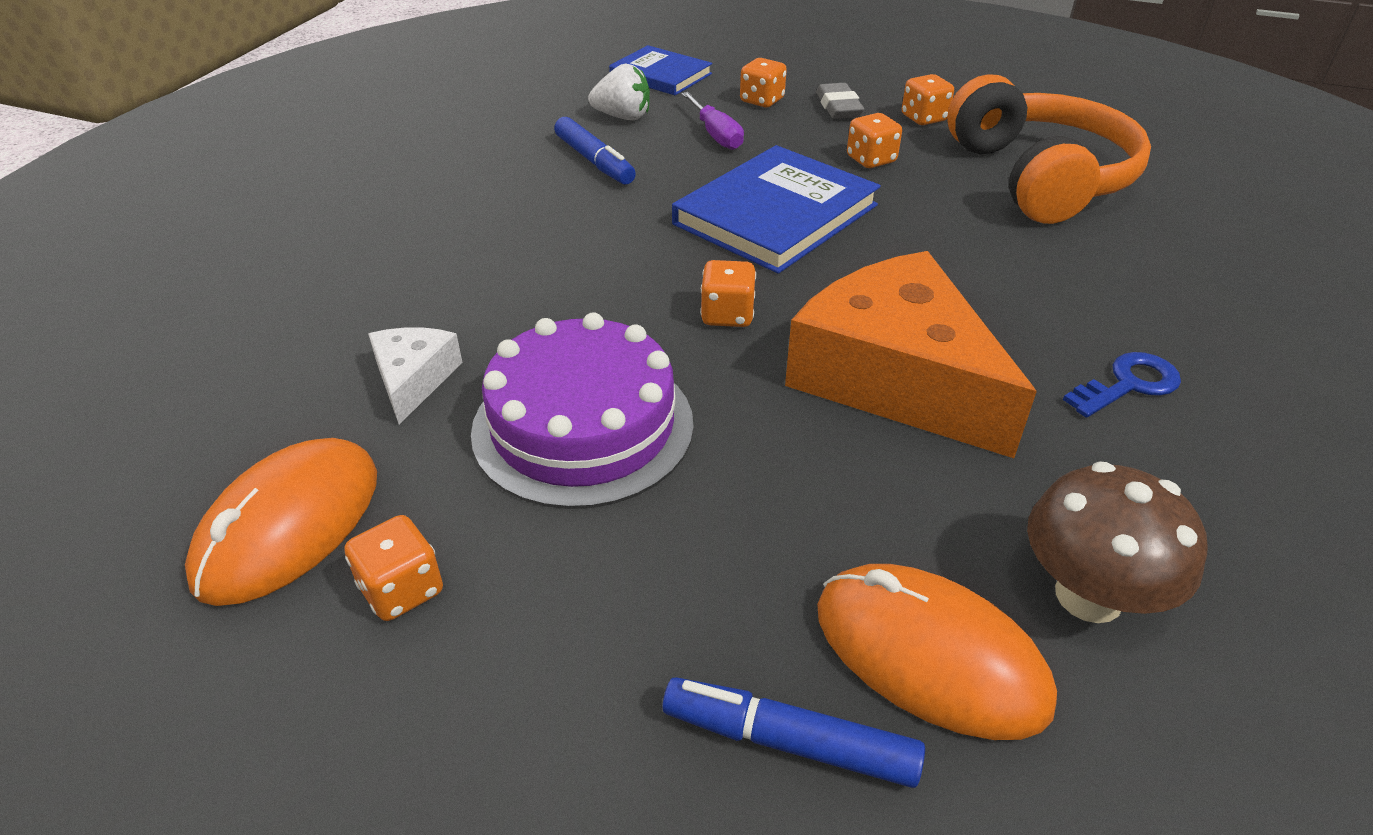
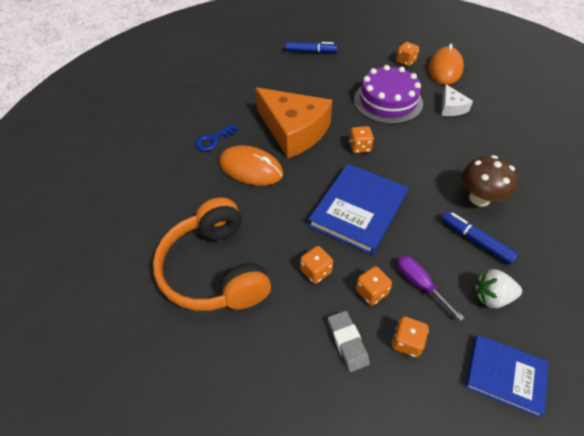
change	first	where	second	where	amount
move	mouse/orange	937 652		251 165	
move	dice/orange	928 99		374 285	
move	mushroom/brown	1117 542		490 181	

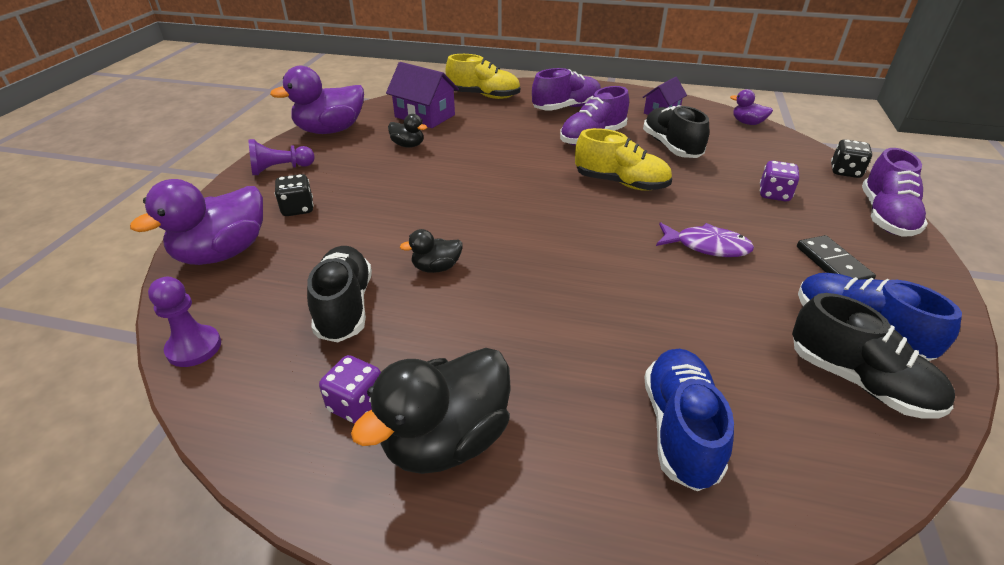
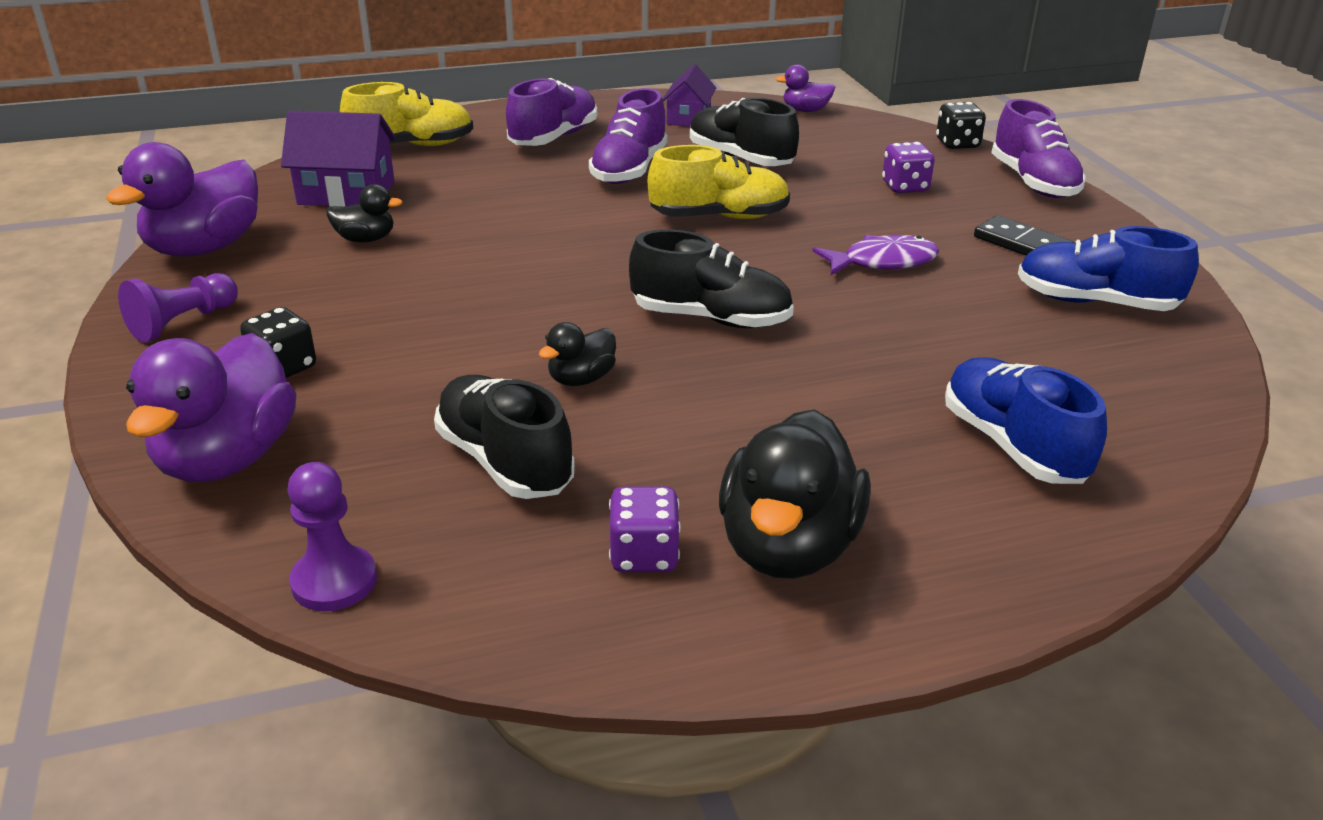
change	first	where	second	where	amount
move	shoe/black	873 356		711 278	

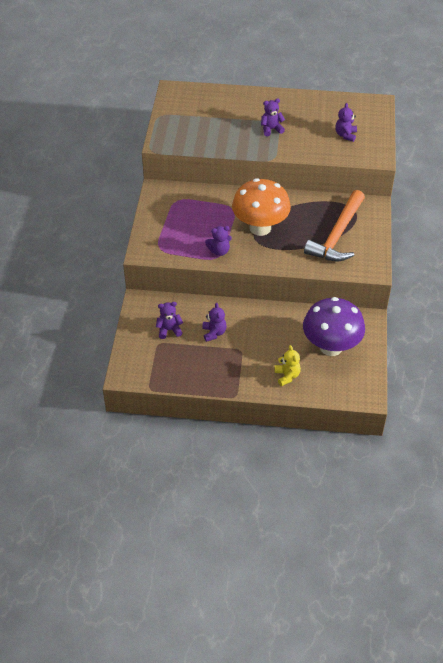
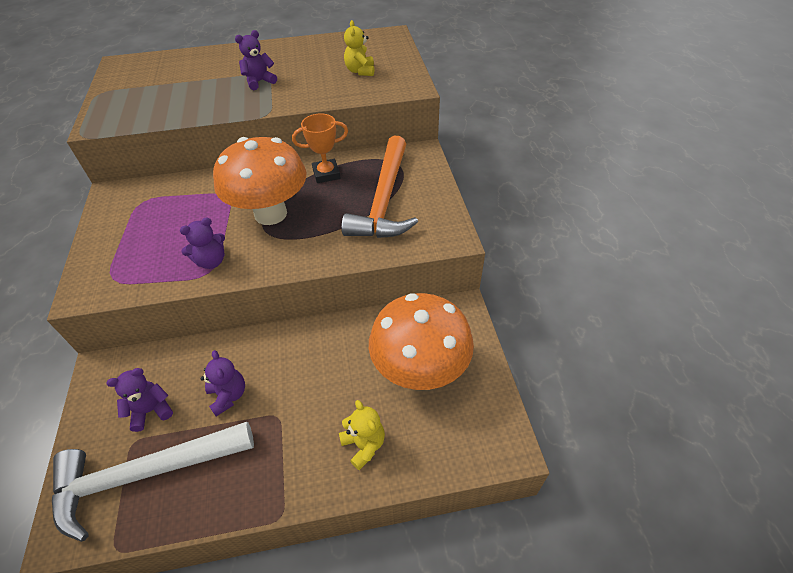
change	first	where	second	where	amount
insert			hammer/white	153 482	
insert			trophy/orange	320 148	
recolor	teddy bear/purple	346 122	teddy bear/yellow	359 48	
recolor	mushroom/purple	334 326	mushroom/orange	421 341	

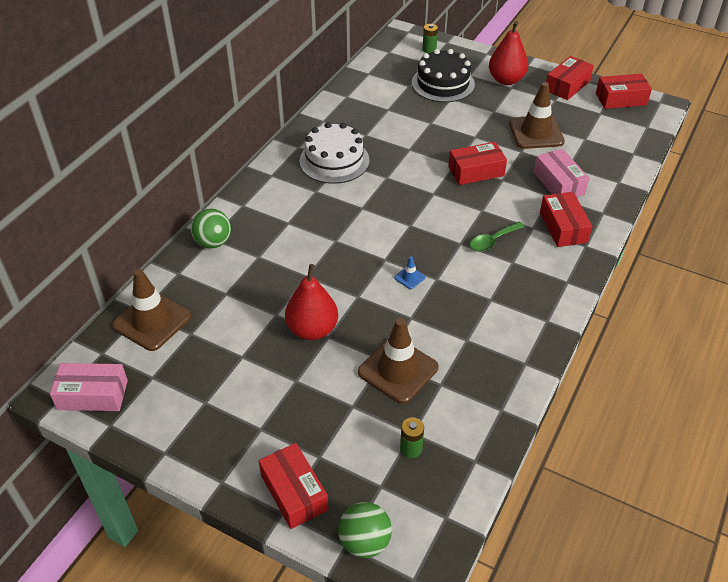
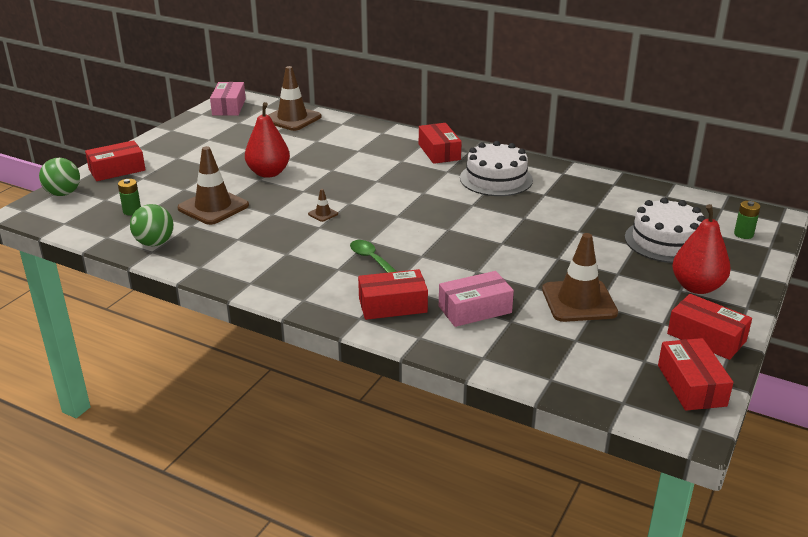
change	first	where	second	where	amount
move	ball/green	211 228		152 225	
recolor	traffic cone/blue	409 272	traffic cone/brown	323 205	
move	box/red	477 163		440 143	
recolor	cake/black	443 75	cake/white	665 230	

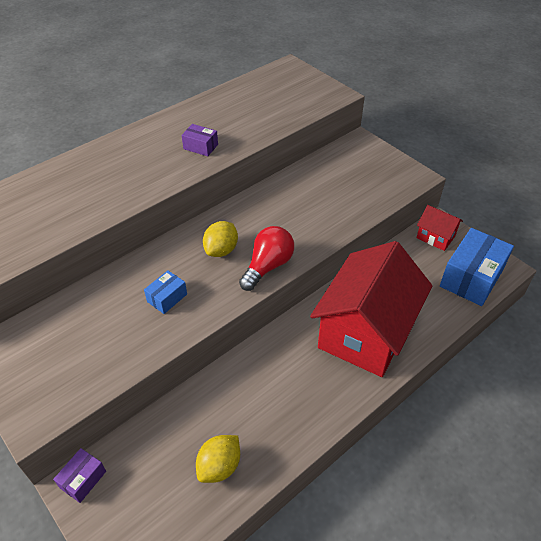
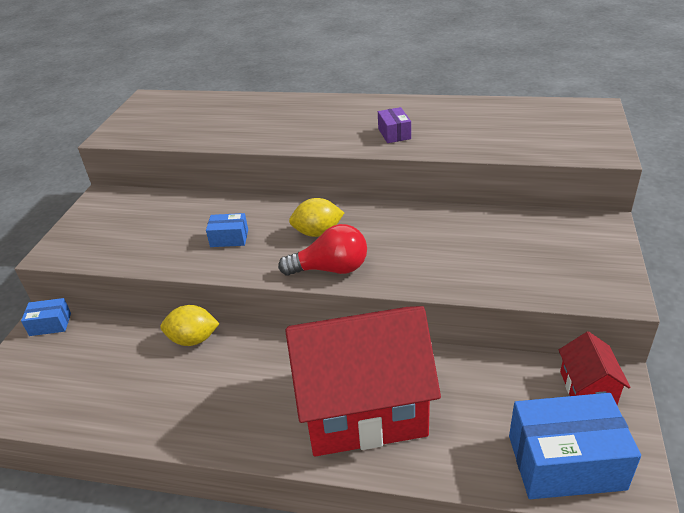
change	first	where	second	where	amount
recolor	box/purple	79 475	box/blue	46 317	
move	lemon/yellow	218 459		190 325	

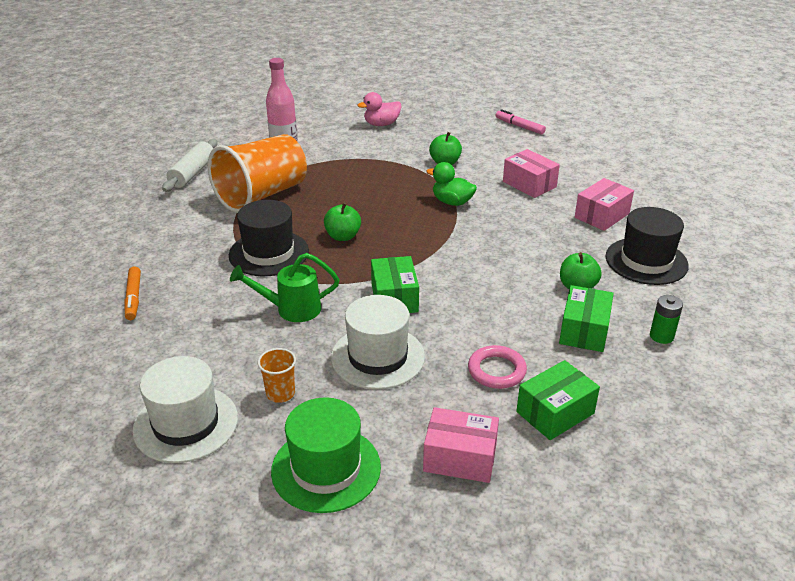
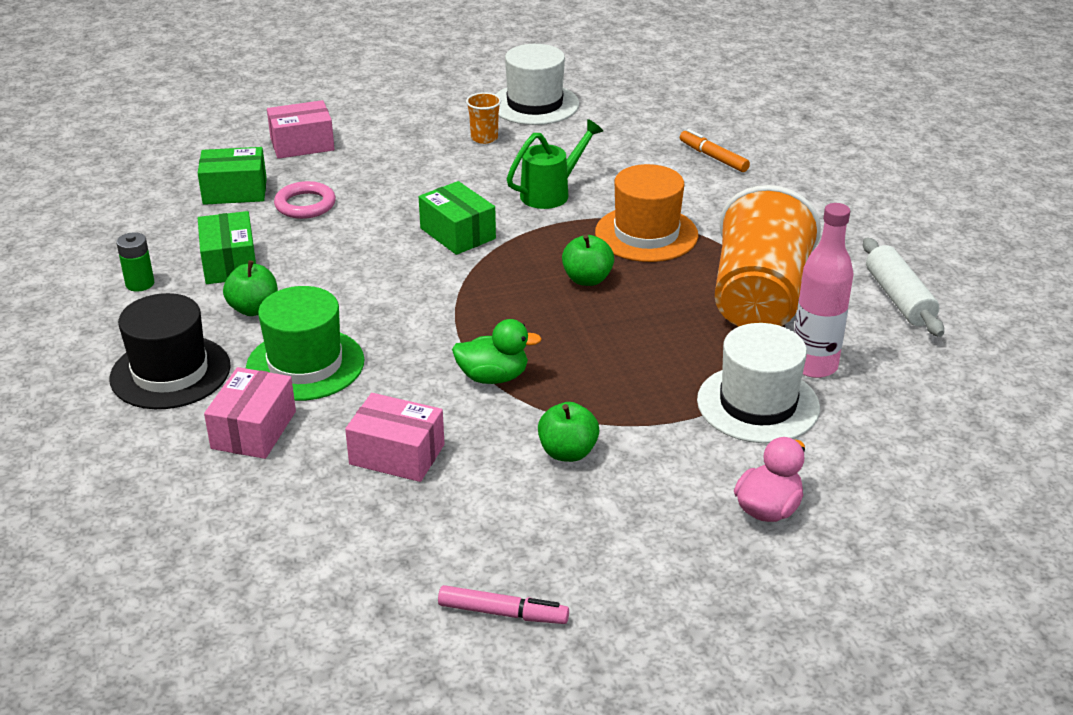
change	first	where	second	where	amount
rotate	box/green	558 400		232 176	60 degrees clockwise
move	hat/green	326 455		305 343	
recolor	hat/black	269 238	hat/orange	646 213	
move	hat/white	378 342		758 383	

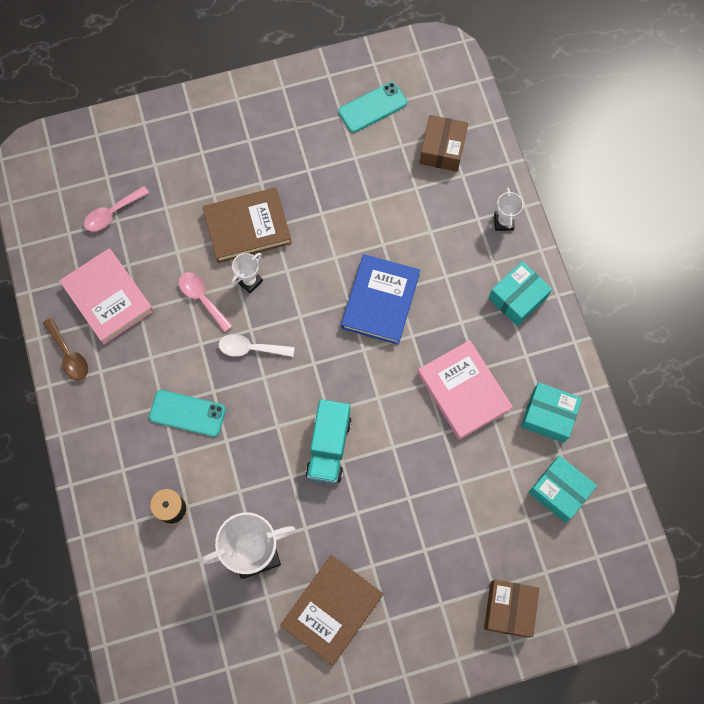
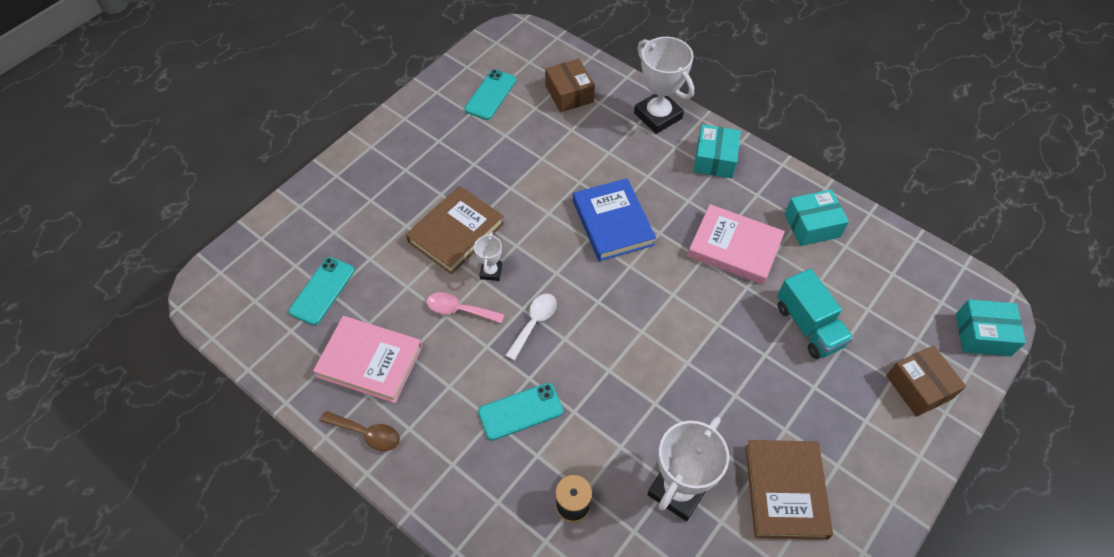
change	first	where	second	where	amount
replace	spoon/pink	116 209	phone/turquoise	322 291	
rotate	spoon/white	256 345		531 327	150 degrees clockwise
resize	trophy/white	508 209		664 85	x2.01
move	truck/turquoise	329 441		815 314	
move	box/turquoise	563 489		991 328	

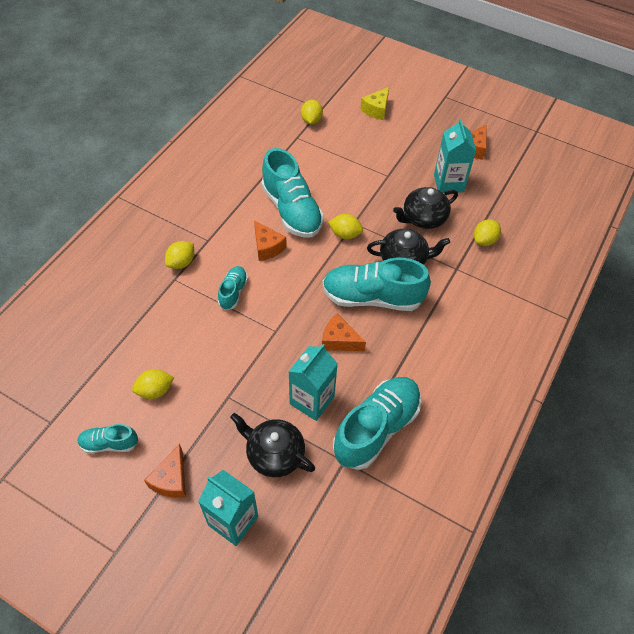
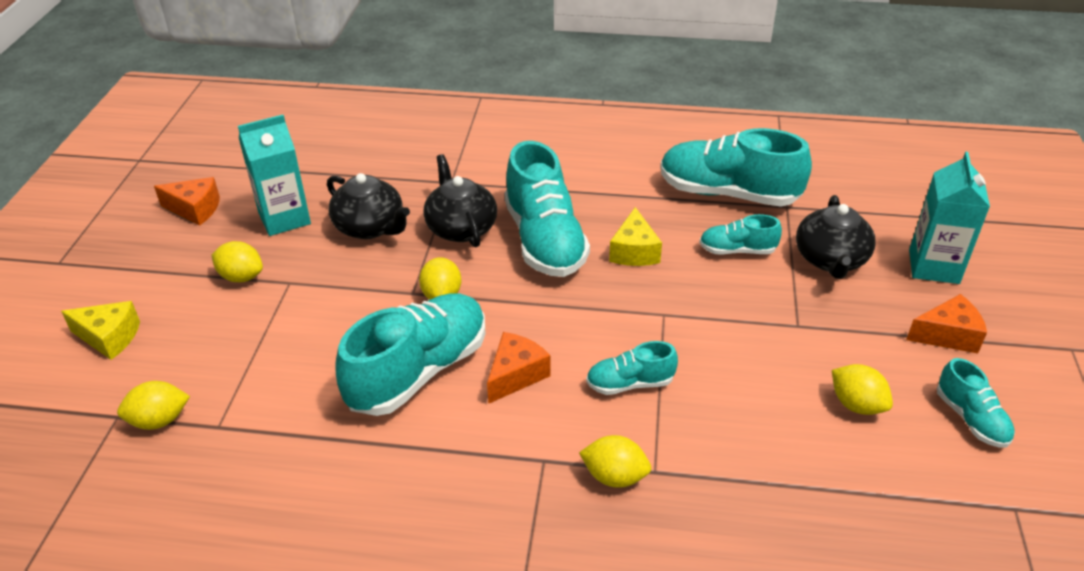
change	first	where	second	where	amount
move	lemon/yellow	487 232		237 261	
recolor	cheese/orange	344 332	cheese/yellow	635 236	
replace	carton/turquoise	313 382	shoe/turquoise	740 234	

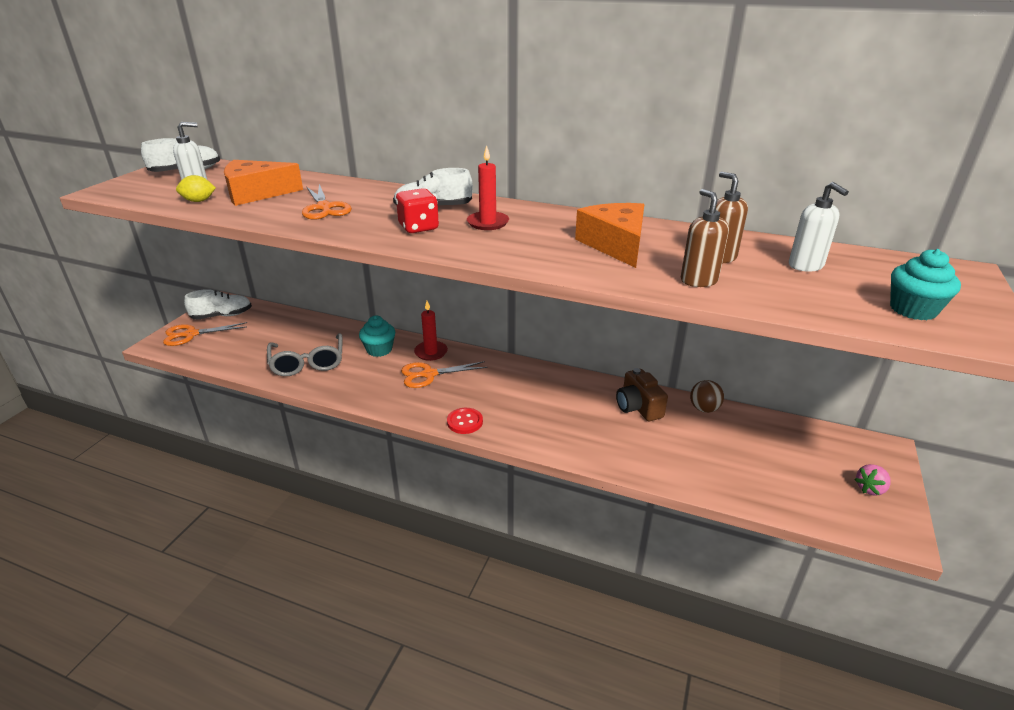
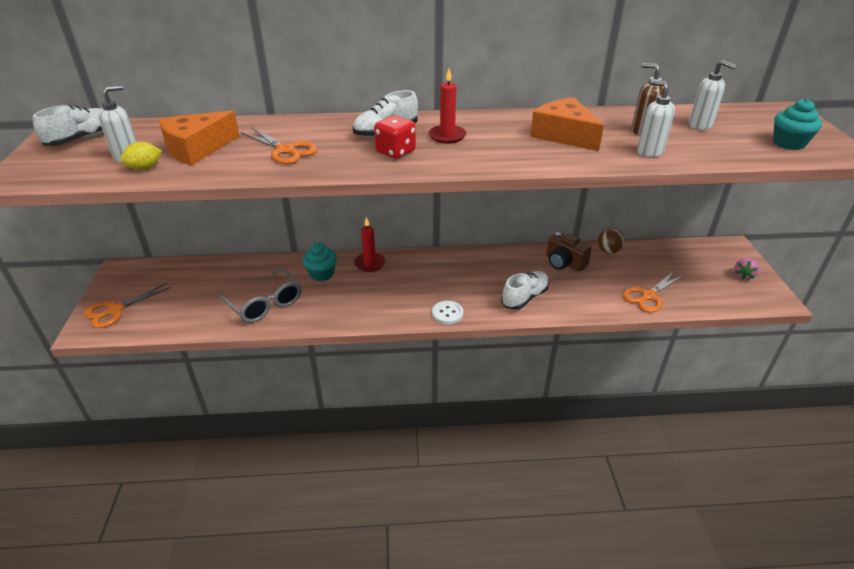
change	first	where	second	where	amount
recolor	button/red	465 421	button/white	447 312	
move	shoe/white	218 304		525 290	
move	scissors/orange	444 374		653 291	
recolor	soap dispenser/brown	705 238	soap dispenser/white	656 118	

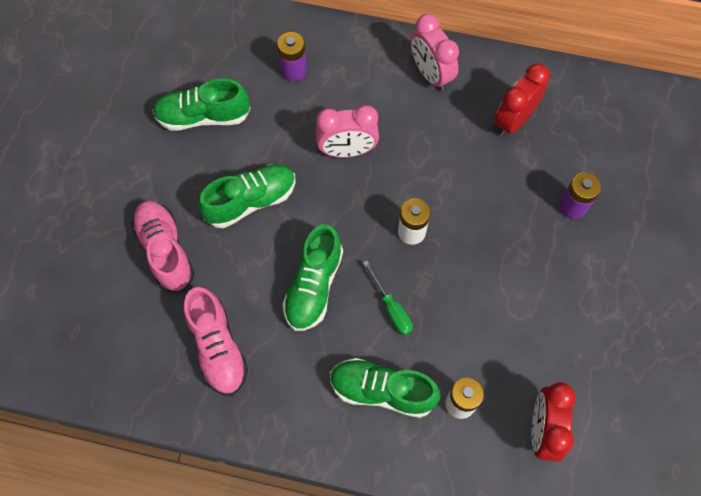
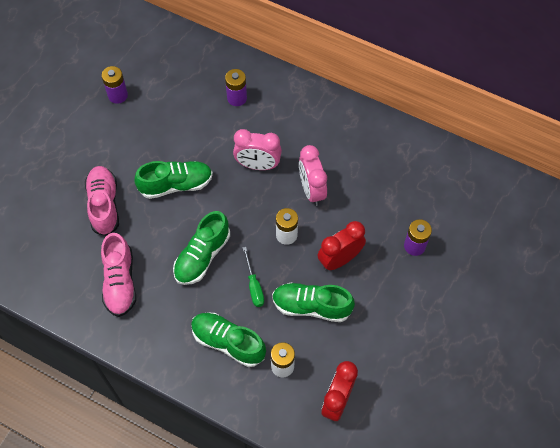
change	first	where	second	where	amount
insert			battery/purple	115 85	
move	shoe/green	201 105		313 302	
move	clock/pink	435 52		313 175	
move	clock/red	522 100		342 245	

